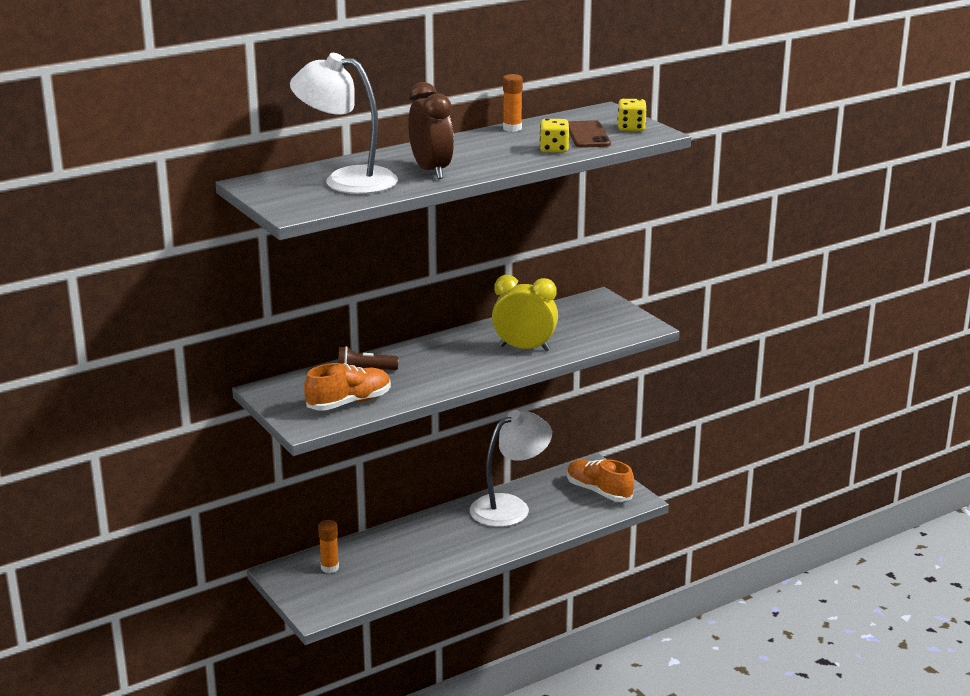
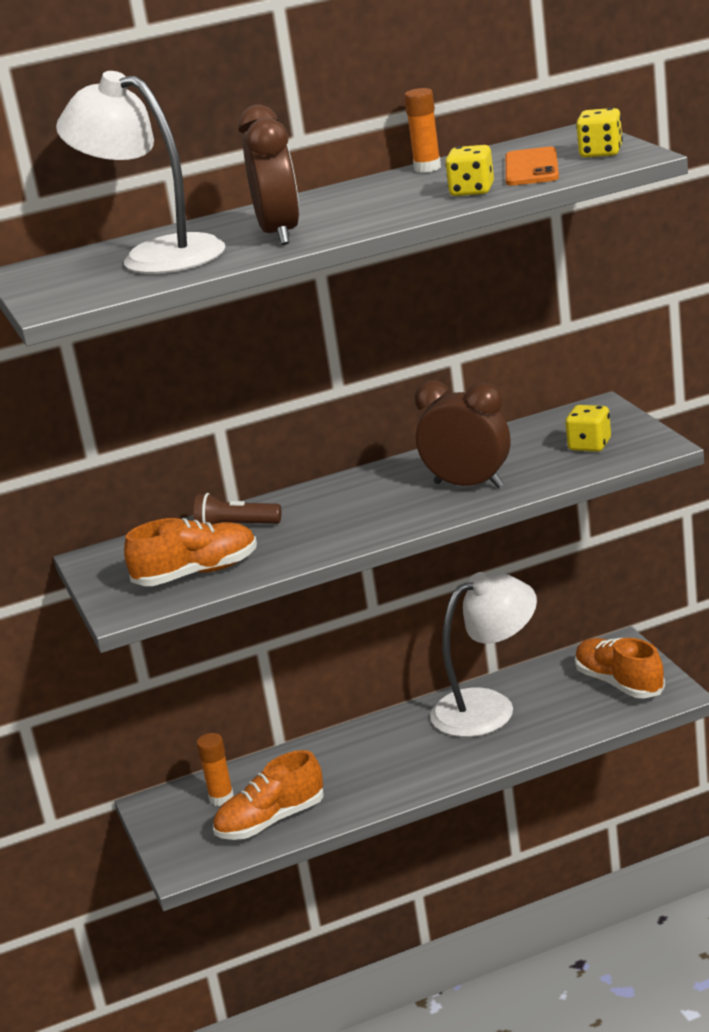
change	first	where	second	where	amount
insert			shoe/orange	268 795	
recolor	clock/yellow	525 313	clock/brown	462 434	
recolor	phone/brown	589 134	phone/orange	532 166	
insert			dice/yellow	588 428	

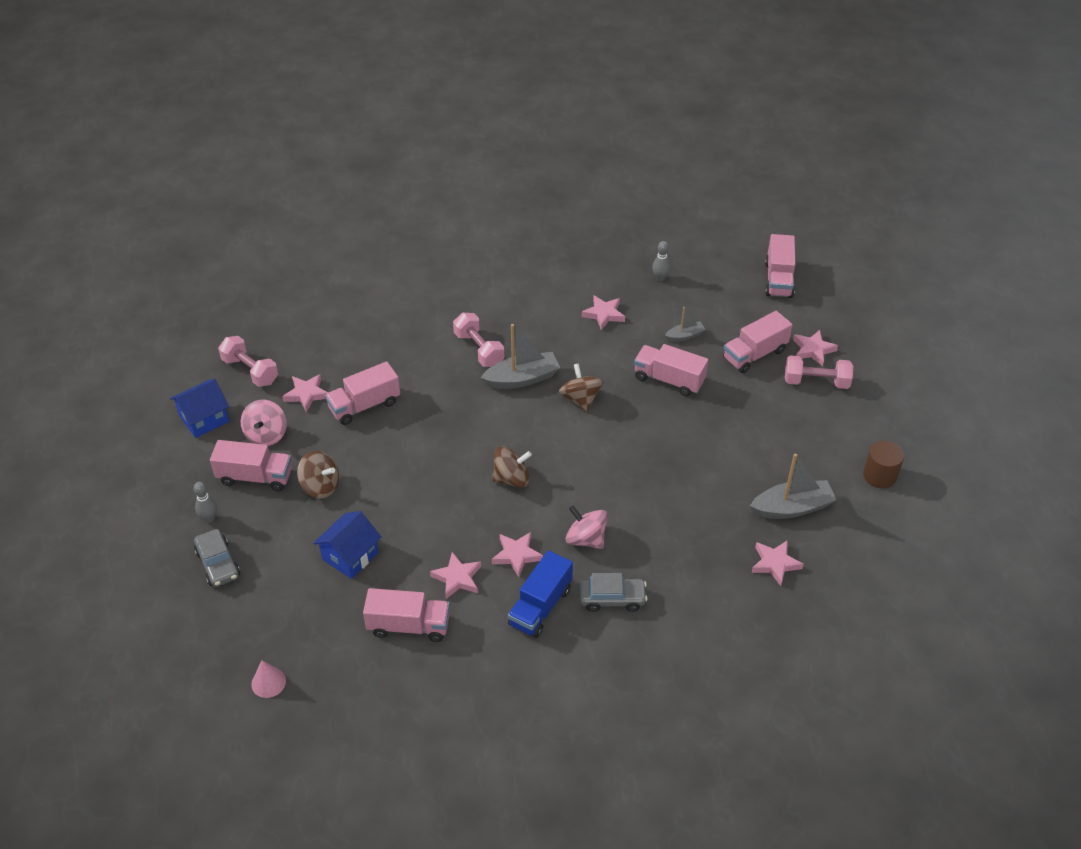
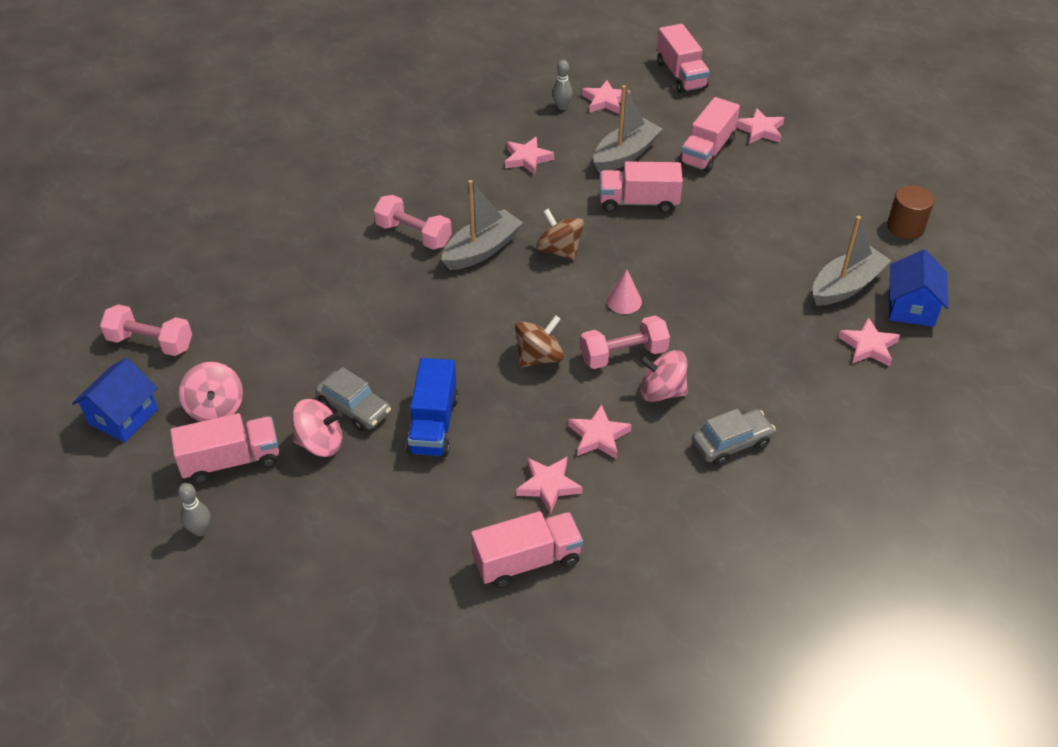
change	first	where	second	where	amount
recolor	spinning top/brown	318 475	spinning top/pink	317 428	
move	car/grey	217 558		353 399	
move	truck/blue	540 594		432 407	
move	dumbbell/pink	819 372		625 342	
move	star/pink	305 393		606 97	
resize	boat/grey	685 324		627 129	x1.84
move	cone/pink	268 679		624 291	
move	house/blue	347 545		919 288	
delete	truck/pink	362 393			

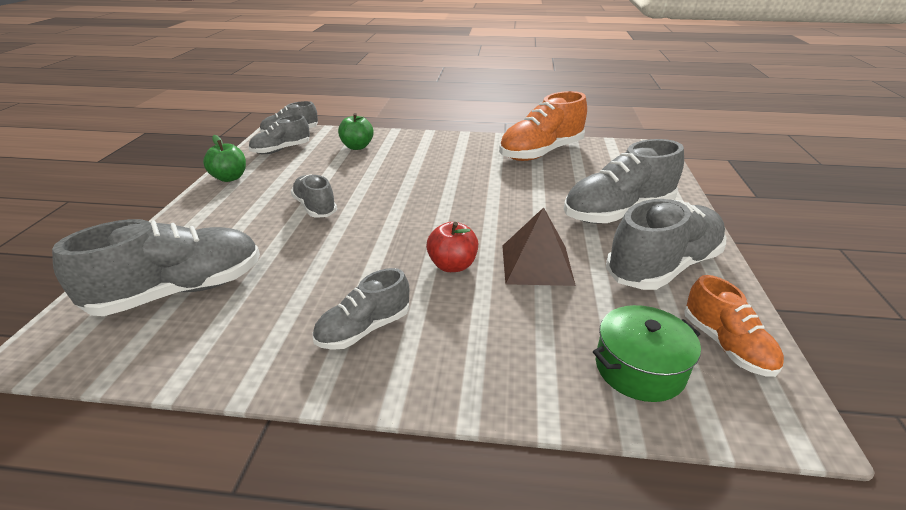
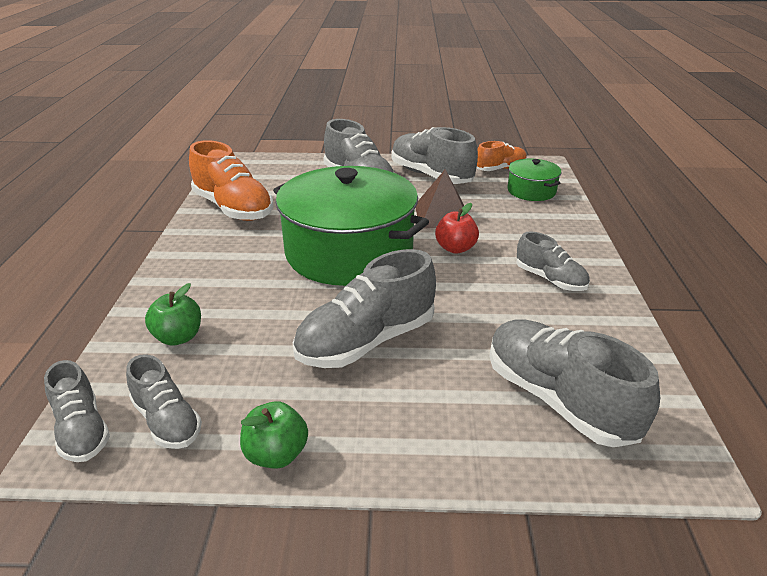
change	first	where	second	where	amount
insert			pot/green	351 226	
resize	shoe/grey	314 196		364 308	x1.72

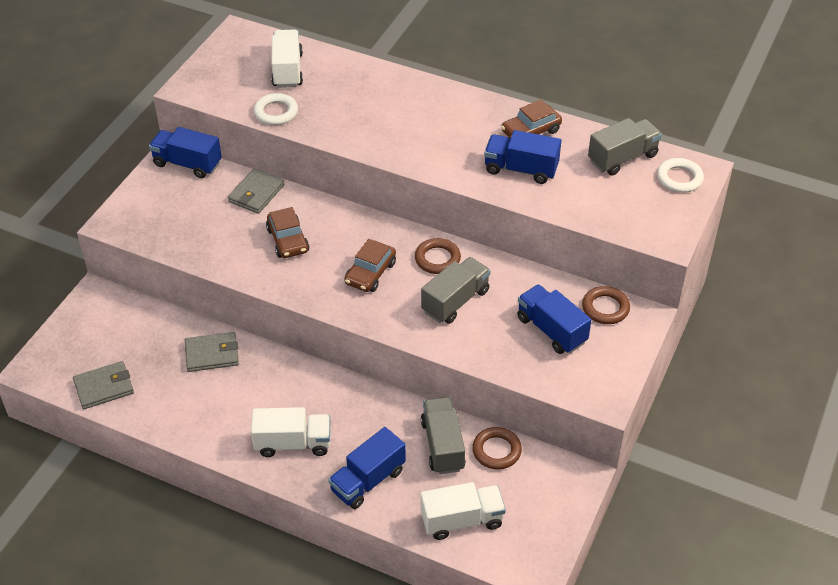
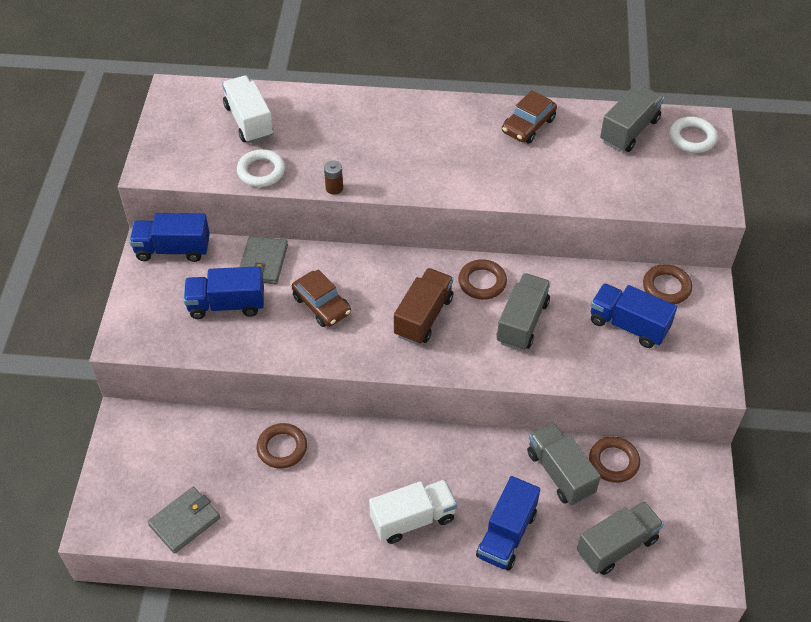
change	first	where	second	where	amount
move	truck/blue	522 157		224 292	
replace	wallet/grey	212 352	ring/brown	282 446	
insert			battery/brown	333 178	
replace	car/brown	370 265	truck/brown	423 306	
recolor	truck/white	463 511	truck/grey	620 538	

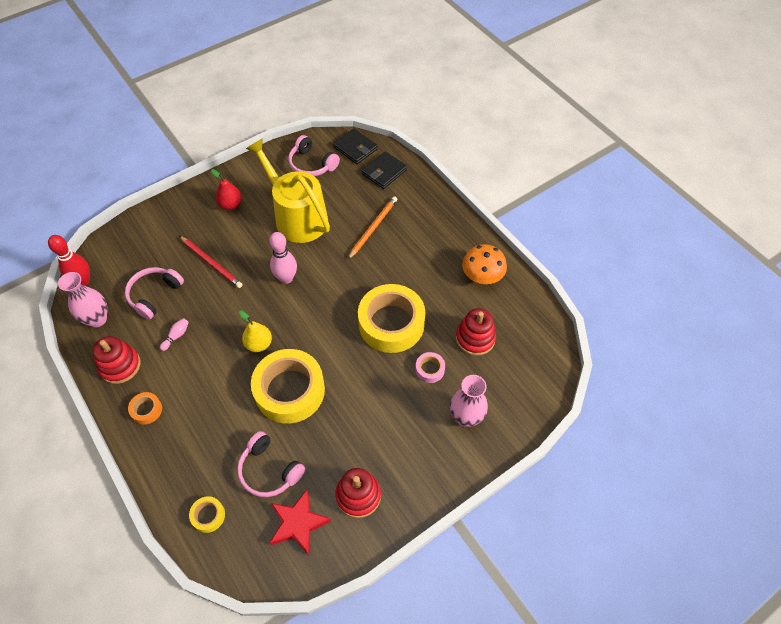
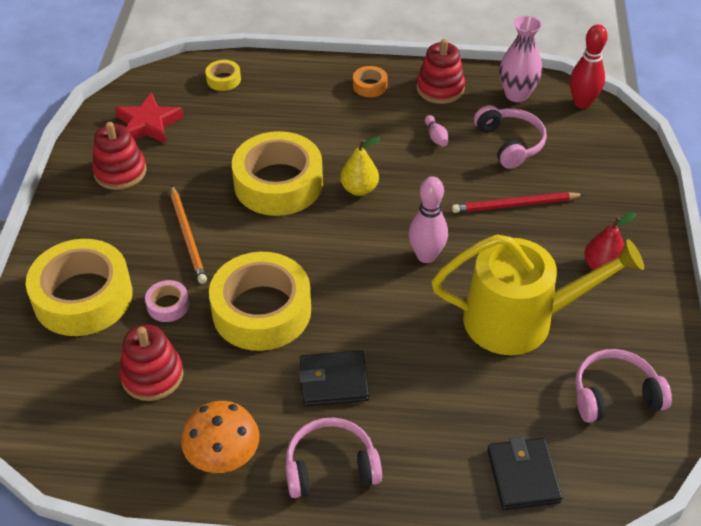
change	first	where	second	where	amount
replace	vase/pink	469 401	tape/yellow	79 287	
move	pencil/orange	372 227		189 234	
move	headphones/pink	271 464		333 458	
move	wallet/black	355 146		334 378	

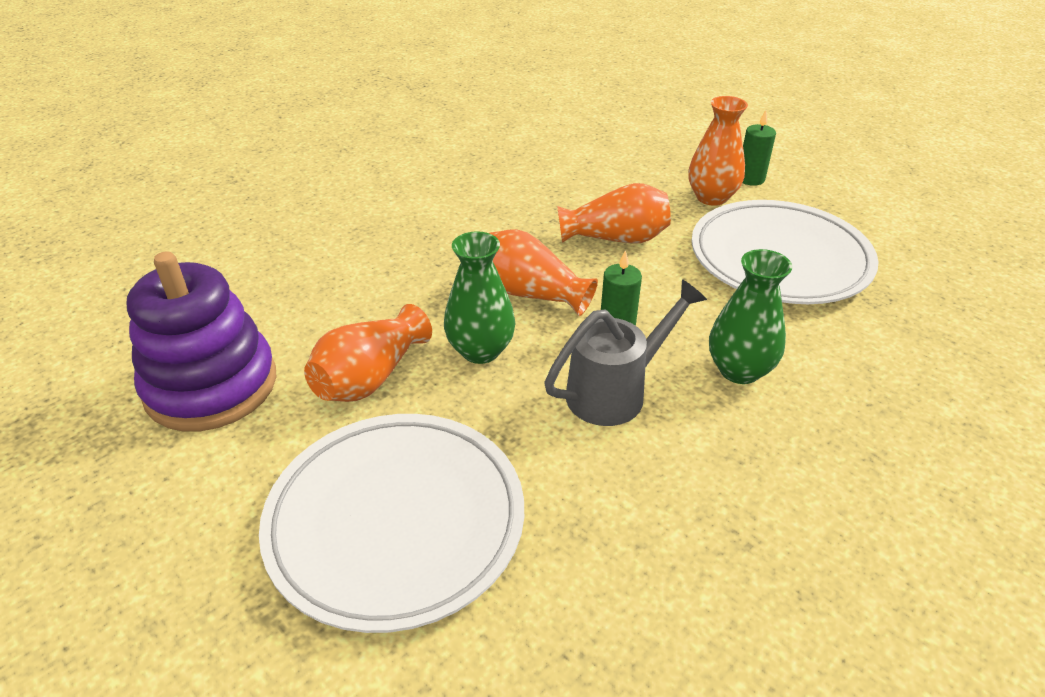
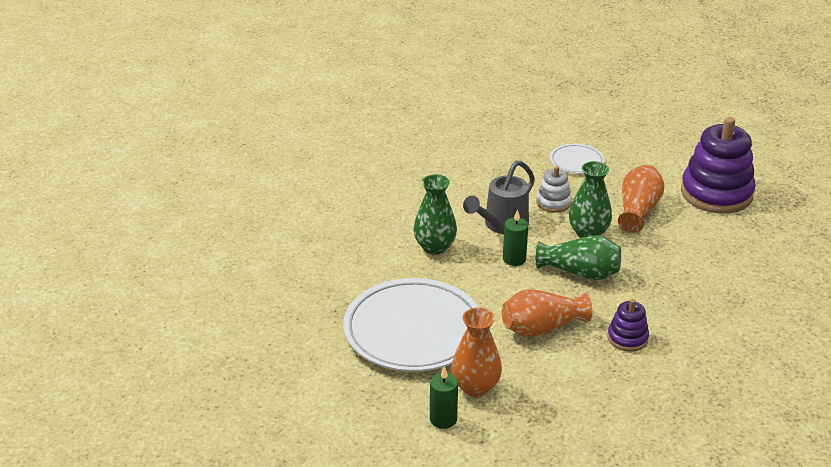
change	first	where	second	where	amount
insert			stacking toy/white	554 189	
recolor	vase/orange	543 272	vase/green	578 257	
resize	plate/white	391 523		577 159	x0.47
insert			stacking toy/purple	628 325	

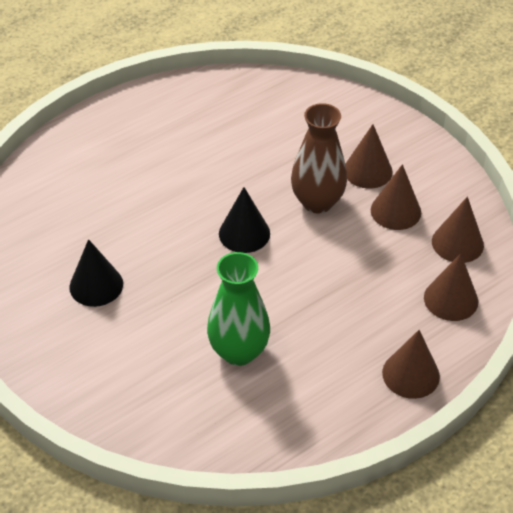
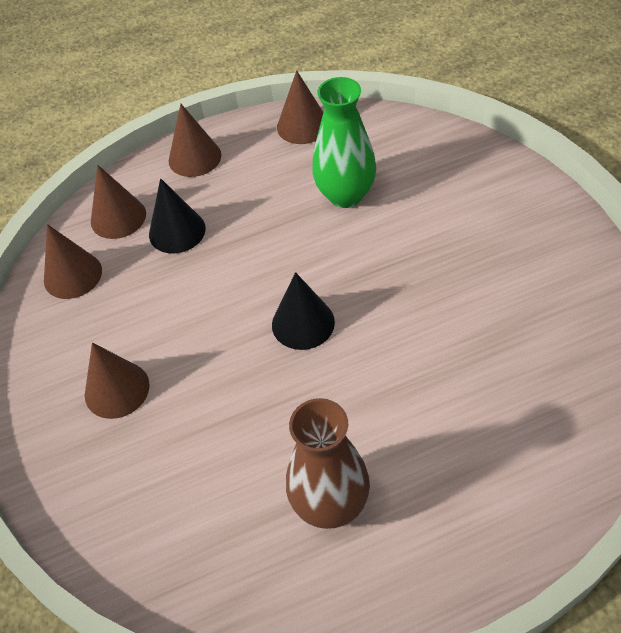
change	first	where	second	where	amount
move	cone/black	96 273		177 216	
move	cone/brown	396 197		300 107	
move	vase/brown	319 158		328 463	

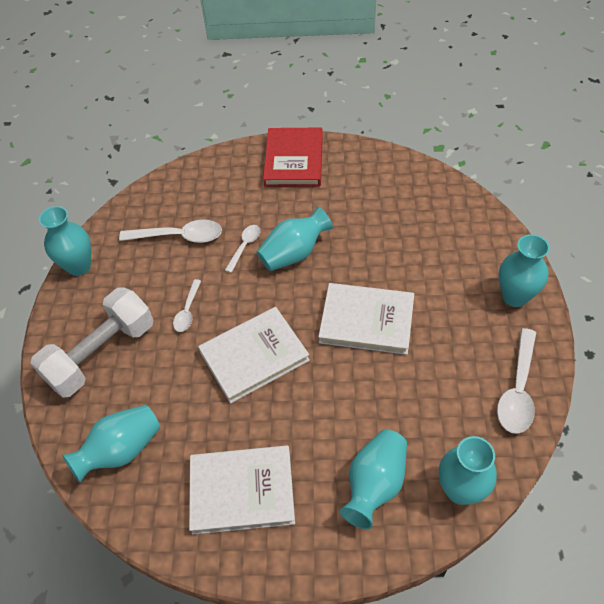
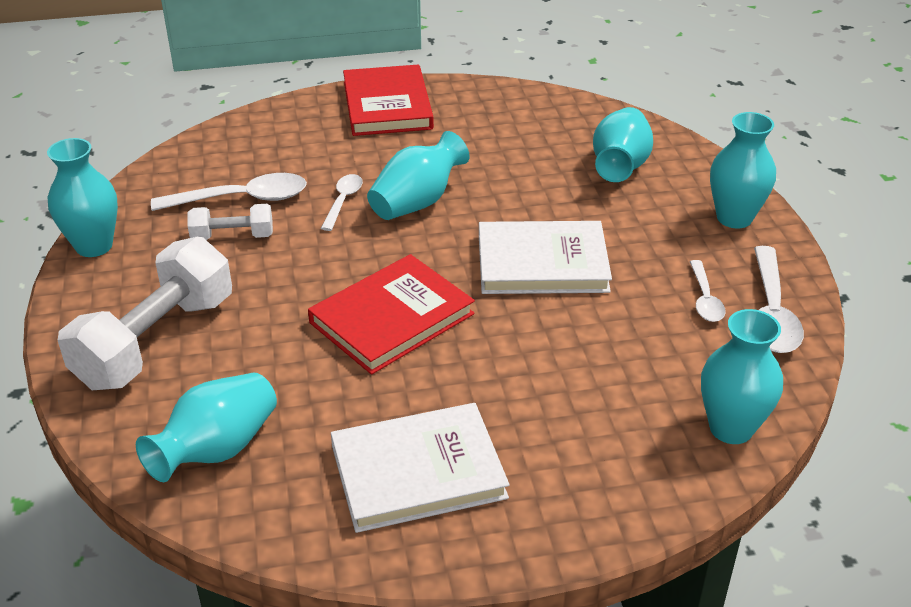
change	first	where	second	where	amount
insert			dumbbell/white	230 222	
recolor	book/white	254 355	book/red	391 314	
move	vase/turquoise	373 479		623 144	
move	spoon/white	187 305		708 291	

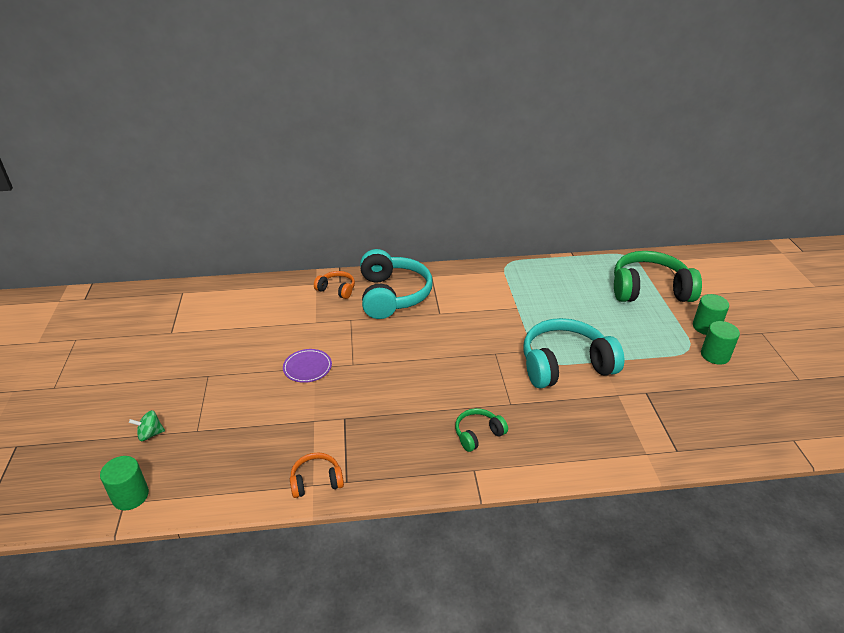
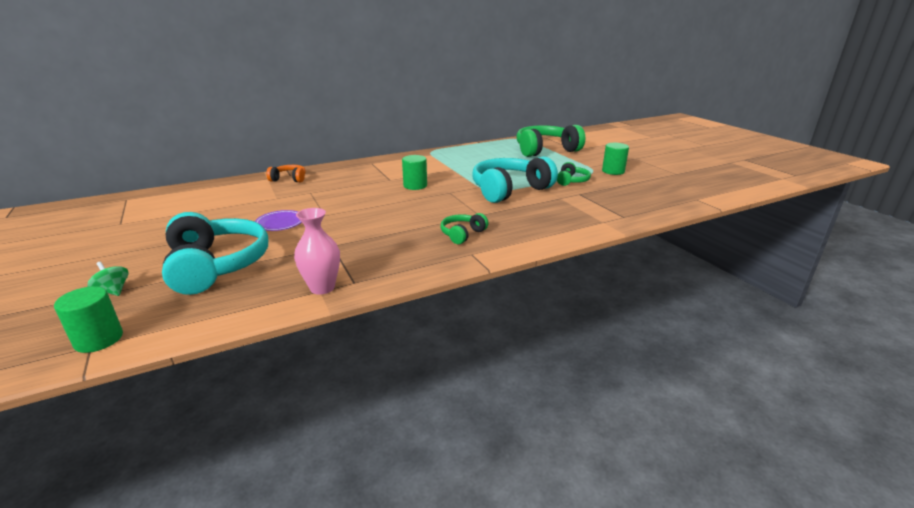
change	first	where	second	where	amount
rotate	spinning top/green	147 425		108 279	75 degrees clockwise
move	headphones/turquoise	396 284		215 253	
replace	headphones/orange	317 475	vase/pink	317 251	
move	cylinder/green	711 314		414 172	
insert			headphones/green	574 174	

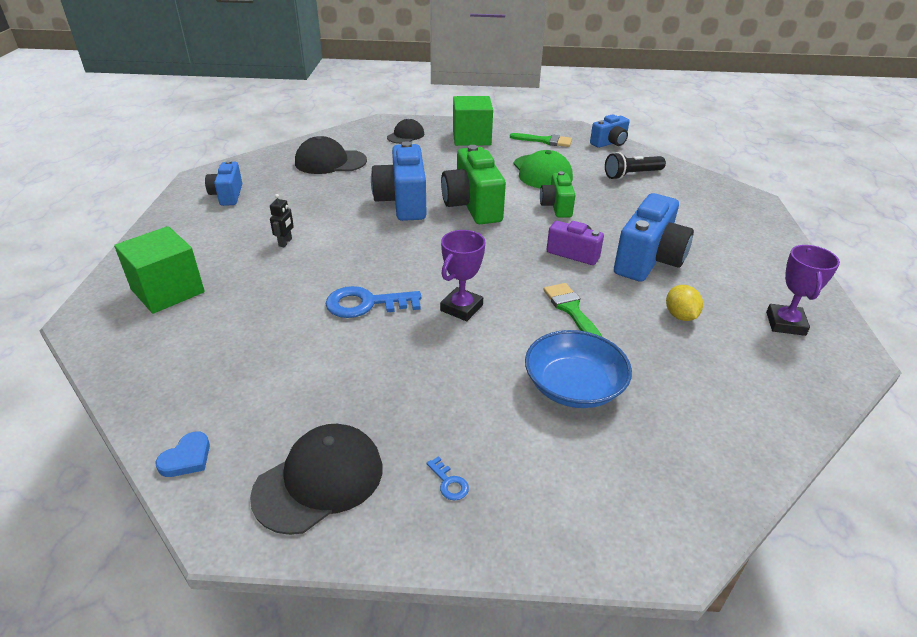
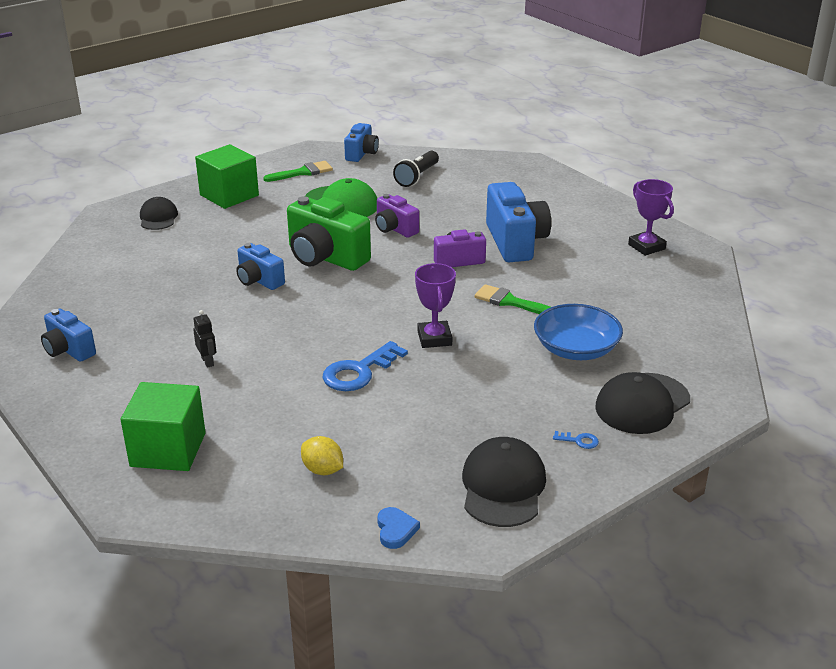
change	first	where	second	where	amount
resize	camera/blue	399 181		260 266	x0.59
move	lemon/yellow	684 303		322 455	
recolor	camera/green	557 194	camera/purple	397 216	
move	cap/black	331 155		642 403	

